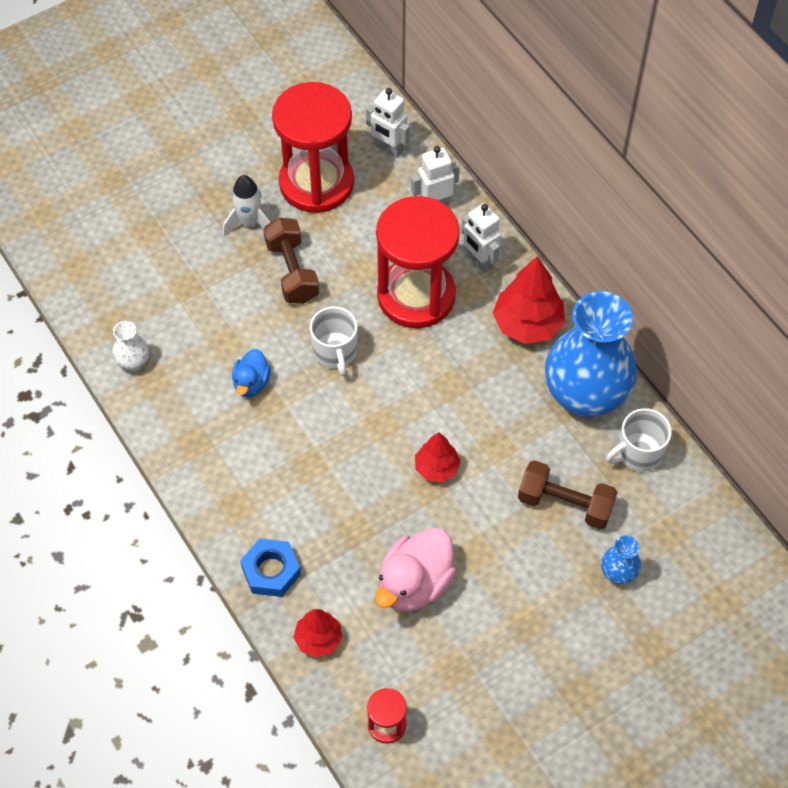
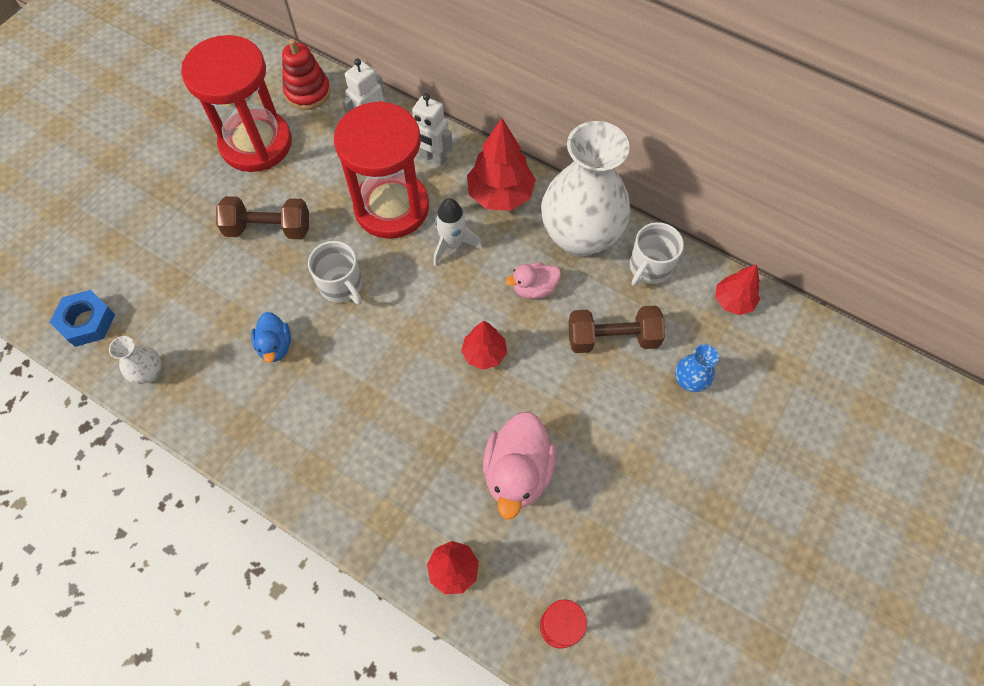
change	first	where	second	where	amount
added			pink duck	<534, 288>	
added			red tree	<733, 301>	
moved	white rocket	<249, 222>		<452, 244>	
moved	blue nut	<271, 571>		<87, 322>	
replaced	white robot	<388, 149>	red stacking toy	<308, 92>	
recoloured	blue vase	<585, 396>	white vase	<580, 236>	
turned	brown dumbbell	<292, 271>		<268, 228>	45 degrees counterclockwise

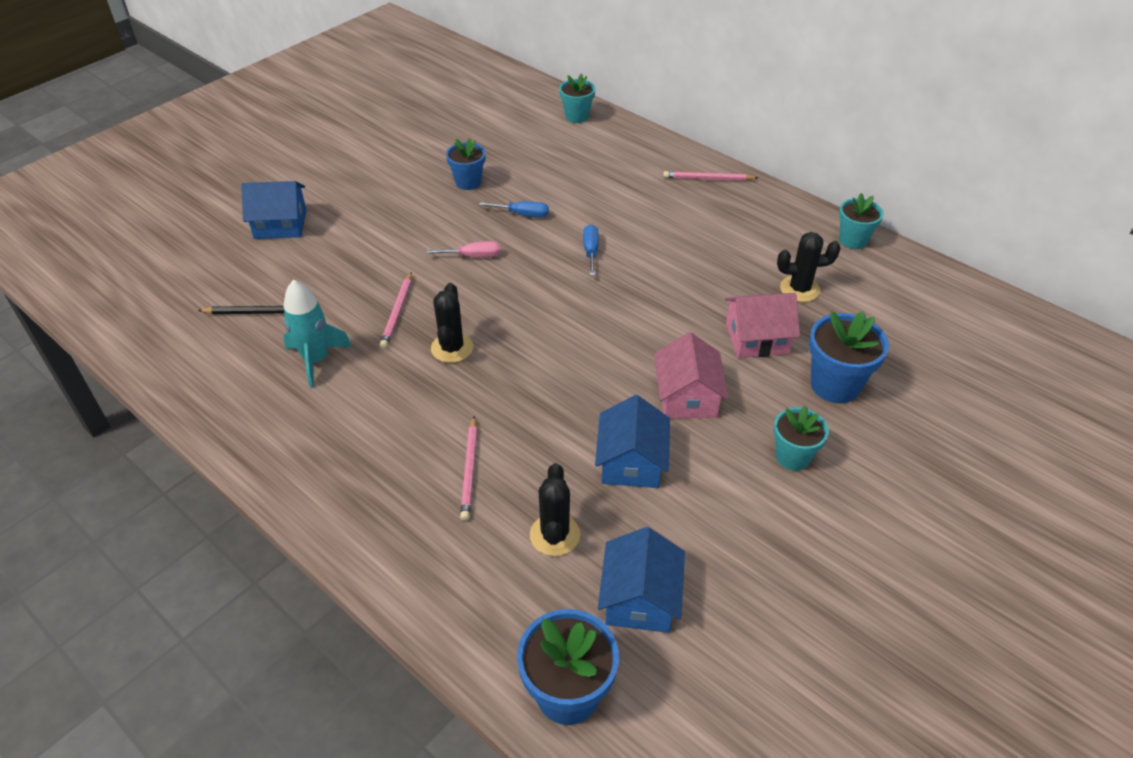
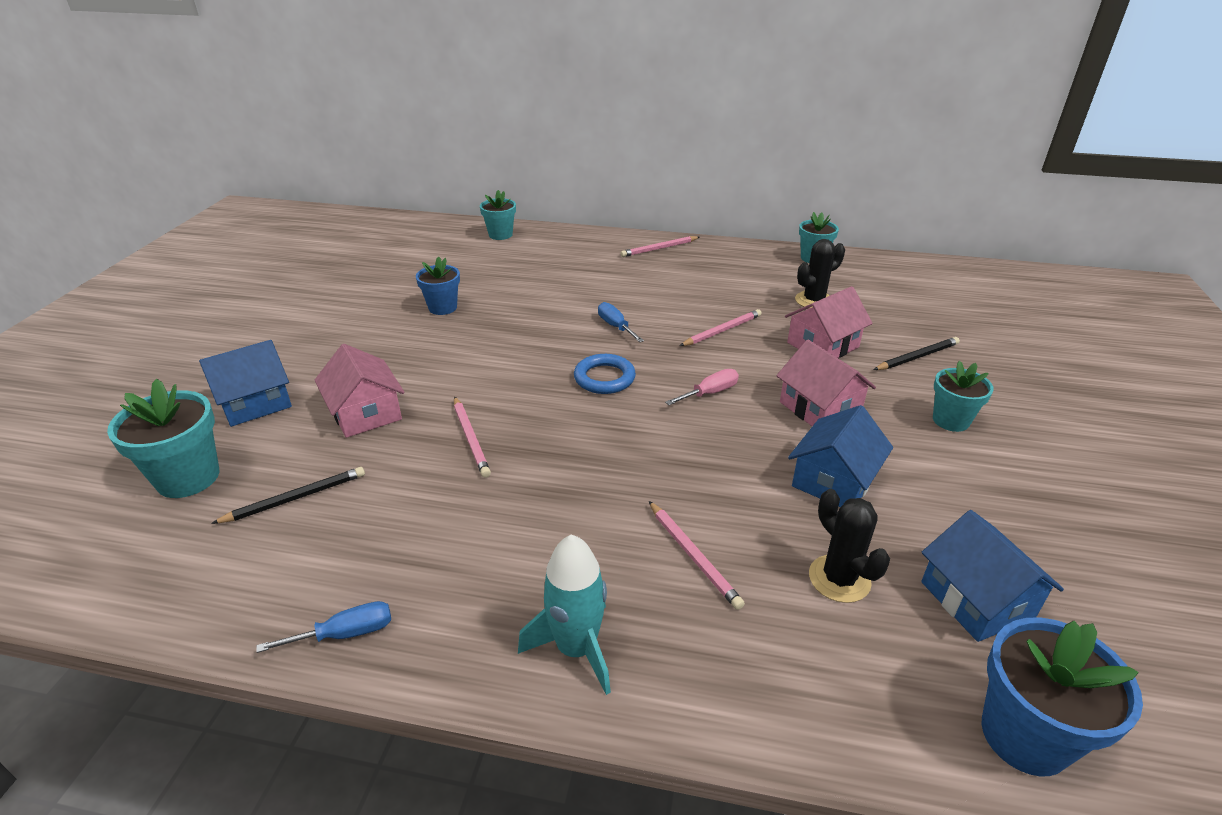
change	first	where	second	where	amount
removed	black cactus	<452, 348>			
added			turquoise flower pot	<188, 478>	
added			pink house	<365, 413>	
added			blue ring	<604, 378>	
added			pink pencil	<722, 330>	
moved	turquoise rocket	<316, 360>		<576, 648>	
moved	pink screwdriver	<473, 256>		<710, 393>	
moved	blue screwdriver	<523, 214>		<345, 634>	
replaced	blue flower pot	<835, 385>	black pencil	<917, 357>	
turned	blue house	<631, 462>		<834, 480>	60 degrees clockwise

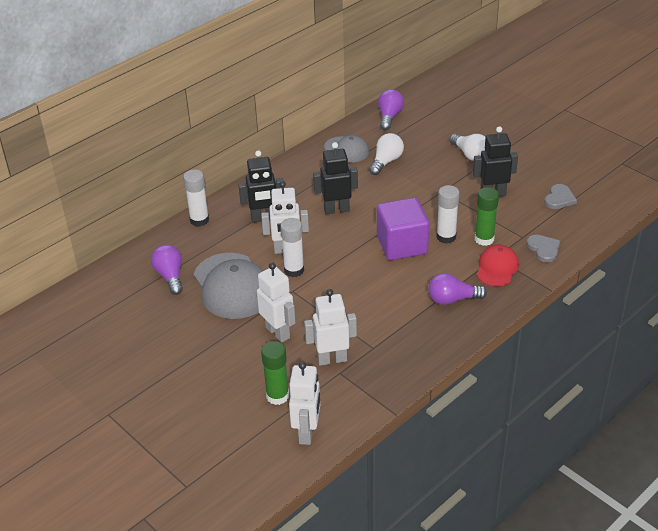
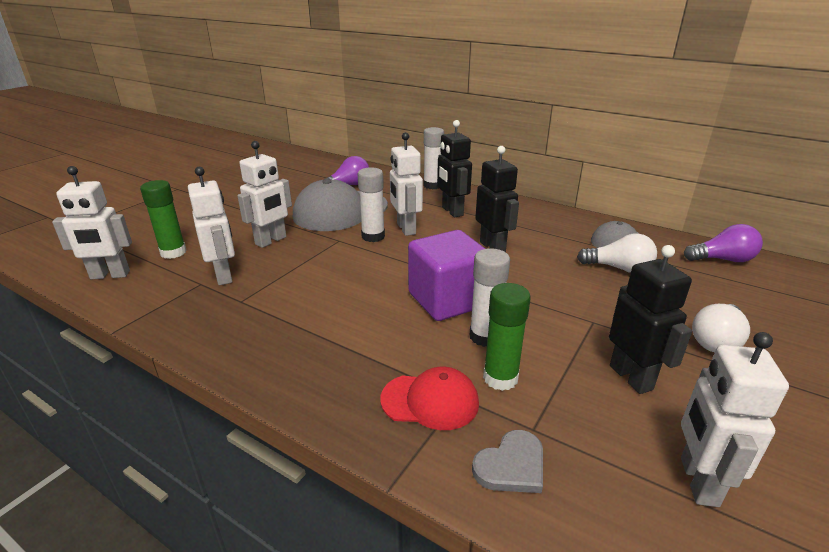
change	first	where	second	where	amount
removed	purple light bulb	<452, 299>			
replaced	grey heart	<559, 199>	white robot	<697, 481>	

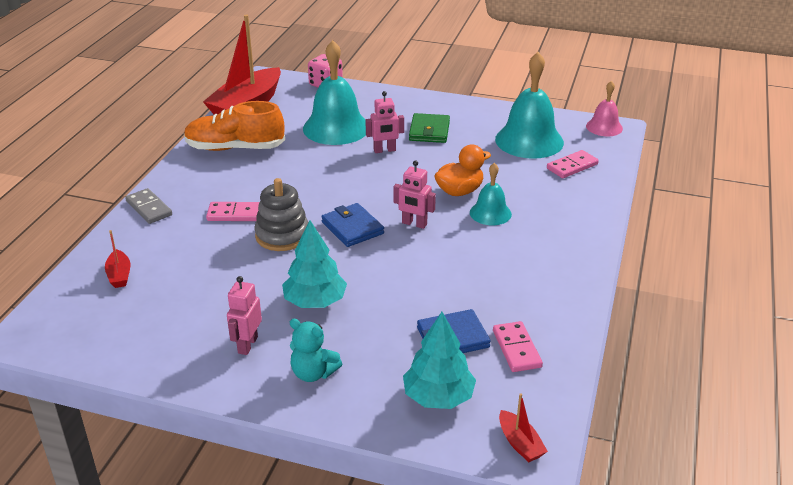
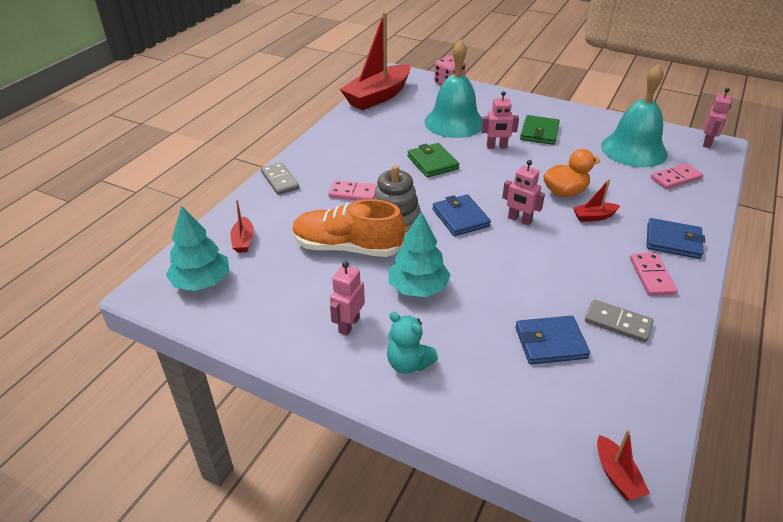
change	first	where	second	where	amount
added			green wallet	<432, 163>	
added			grey domino	<618, 323>	
added			blue wallet	<673, 241>	
moved	orange shoe	<235, 148>		<347, 247>	
moved	turquoise tree	<438, 397>		<201, 282>	
moved	pink domino	<516, 349>		<651, 276>	
replaced	turquoise bell	<490, 213>	red boat	<594, 217>	
replaced	pink bell	<604, 127>	pink robot	<707, 143>	

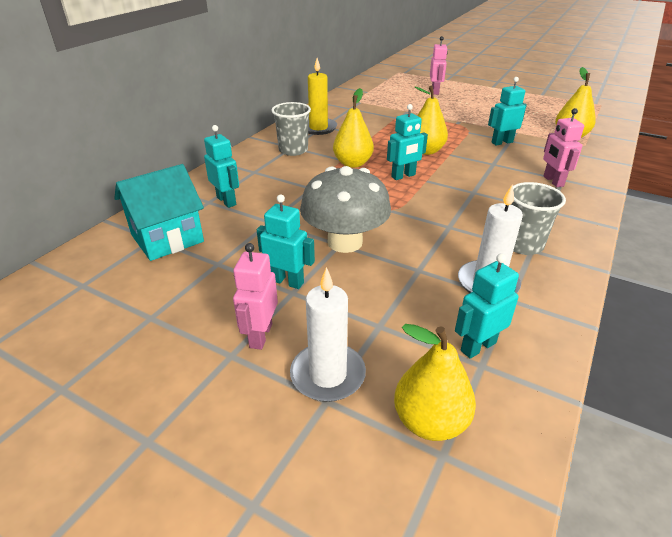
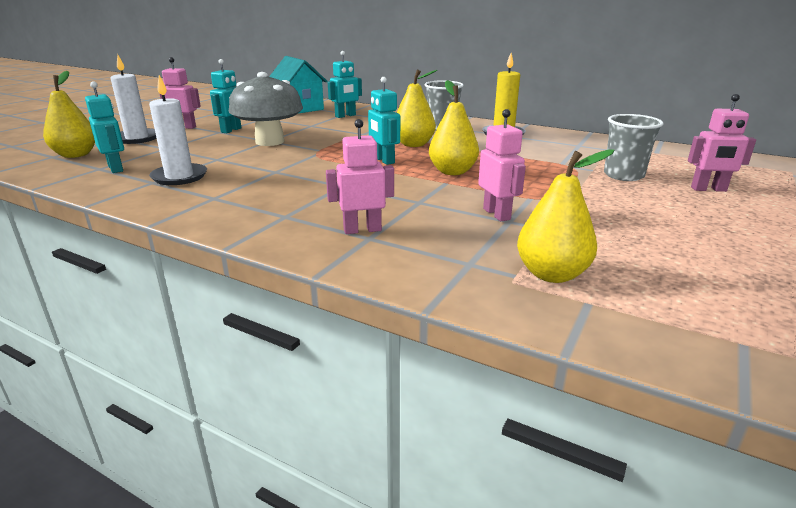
change	first	where	second	where	amount
moved	grey cup	<522, 245>		<623, 175>	
recoloured	turquoise robot	<502, 142>	pink robot	<497, 214>	

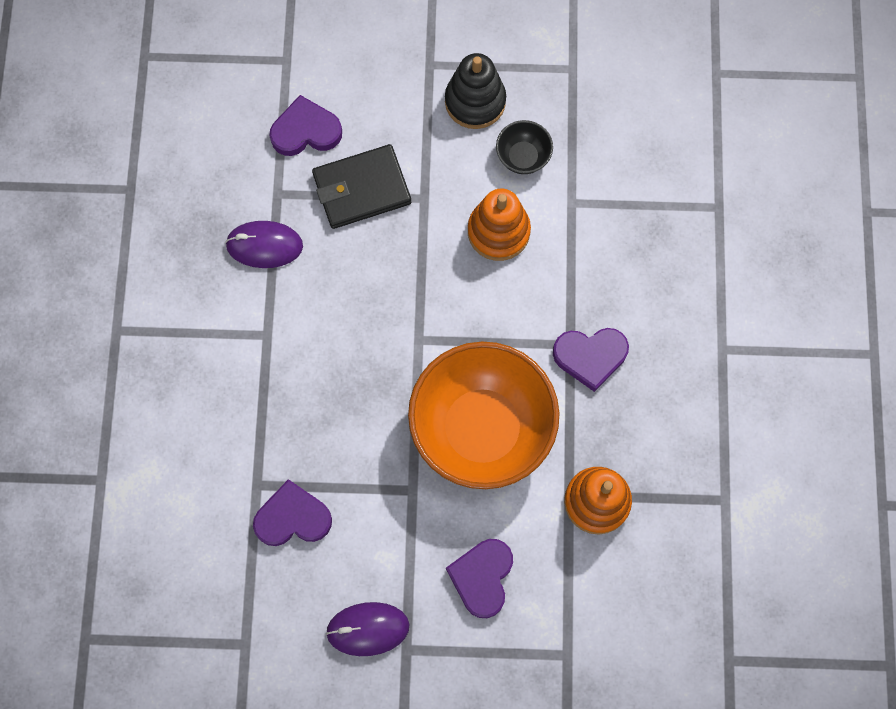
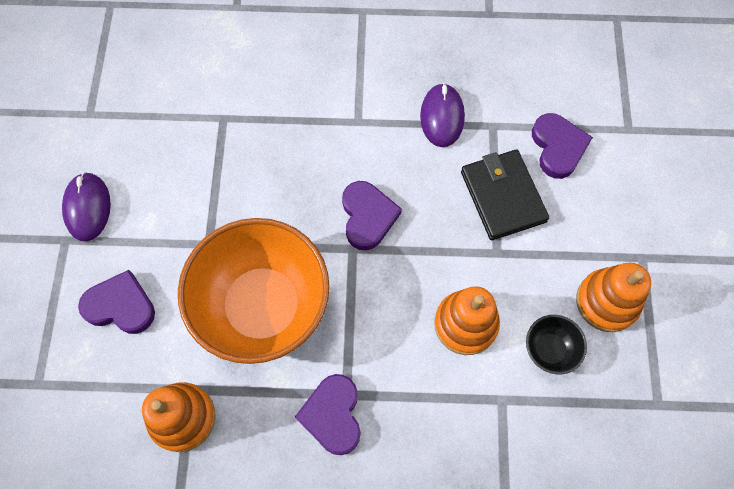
change	first	where	second	where	amount
moved	purple heart	<293, 517>		<367, 217>	
recoloured	black stacking toy	<475, 101>	orange stacking toy	<607, 302>	

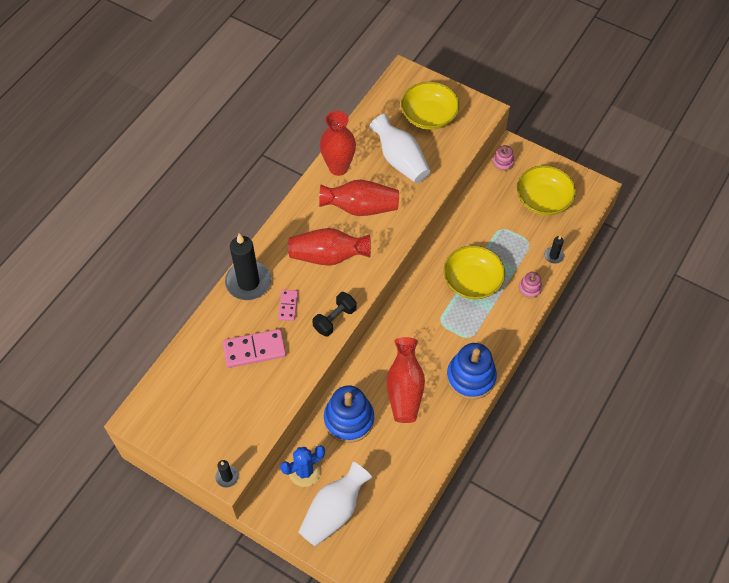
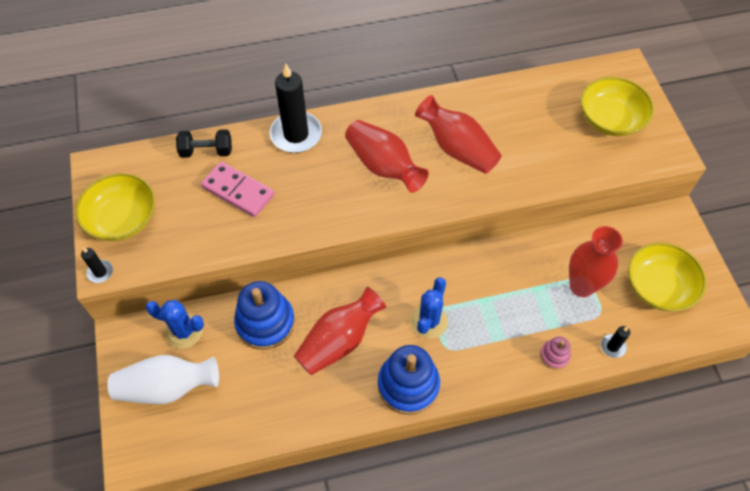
change	first	where	second	where	amount
removed	pink domino	<288, 306>			
removed	white vase	<400, 160>			
removed	pink stacking toy	<503, 163>			
added			blue cactus	<428, 321>	
moved	black dumbbell	<334, 319>		<206, 151>	
moved	red vase	<338, 167>		<581, 286>	
moved	yellow bowl	<472, 281>		<122, 218>	

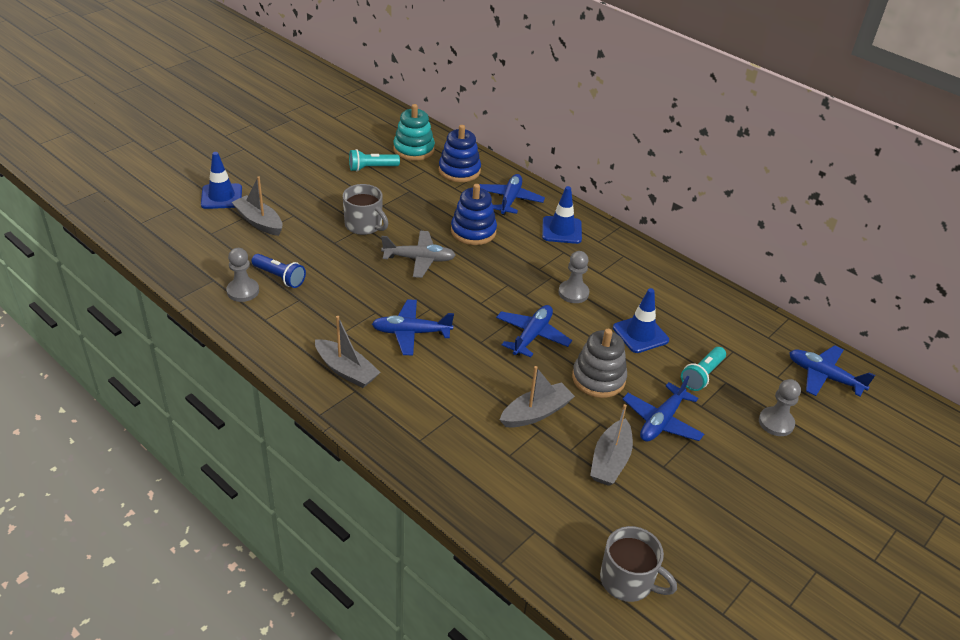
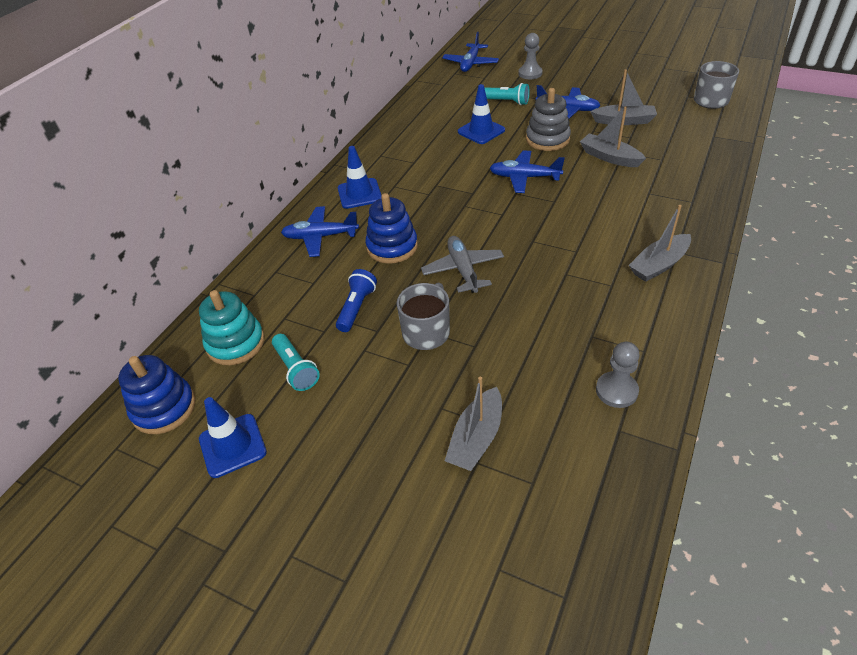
change	first	where	second	where	amount
removed	blue plane	<411, 333>			
removed	grey pawn	<573, 293>			
moved	blue traffic cone	<221, 196>		<232, 445>	
moved	blue flashlight	<279, 277>		<357, 308>	
moved	blue stacking toy	<459, 171>		<164, 408>	
turned	grey boat	<346, 370>		<659, 265>	150 degrees counterclockwise

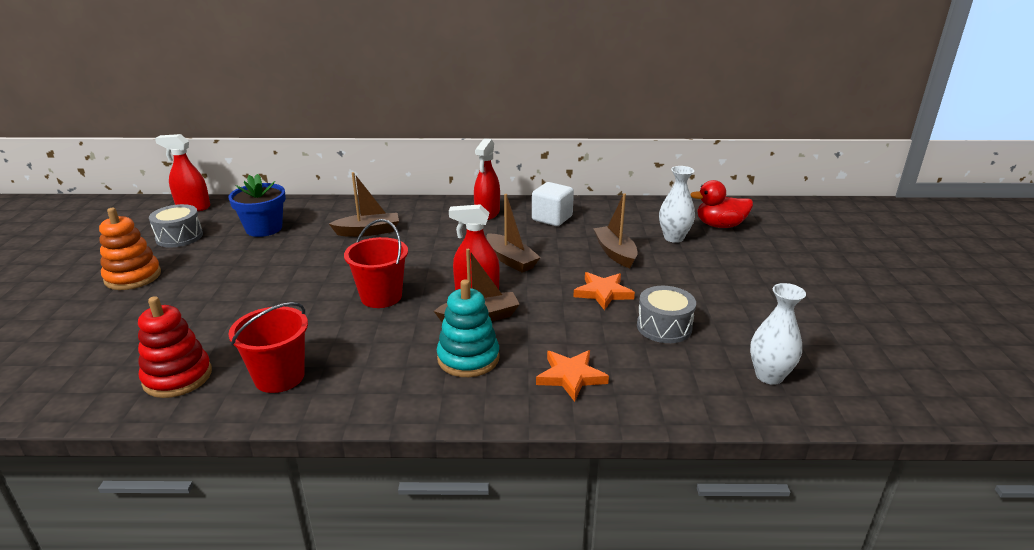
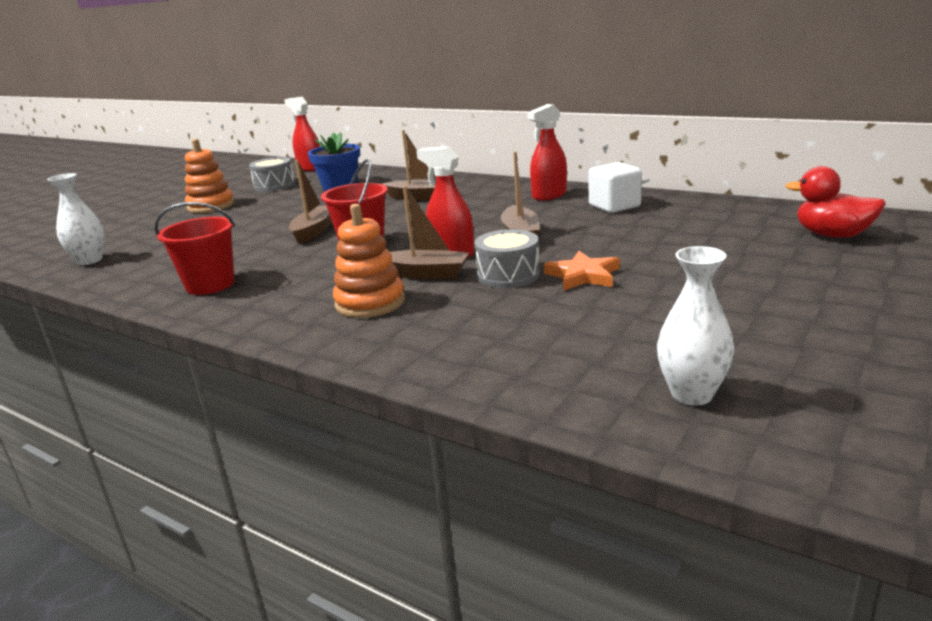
change	first	where	second	where	amount
removed	red stacking toy	<177, 377>			
removed	orange star	<570, 377>			
moved	brown boat	<615, 253>		<314, 231>	
moved	grey drum	<664, 327>		<508, 275>	
moved	white vase	<673, 238>		<90, 260>	
recoloured	turquoise stacking toy	<468, 358>	orange stacking toy	<370, 303>	

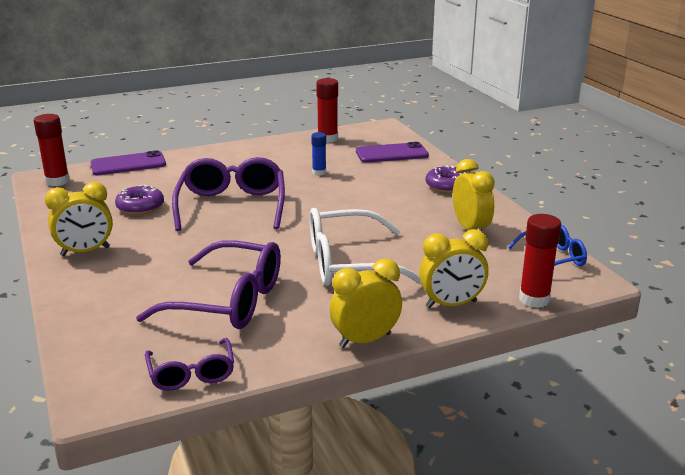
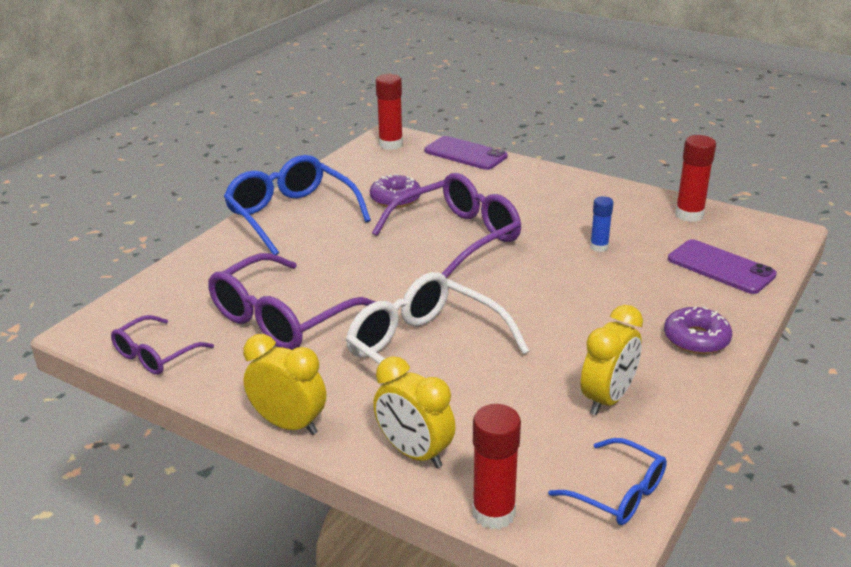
change	first	where	second	where	amount
replaced	yellow clock	<85, 251>	blue glasses	<292, 215>	
turned	purple glasses	<227, 301>		<283, 318>	60 degrees clockwise

